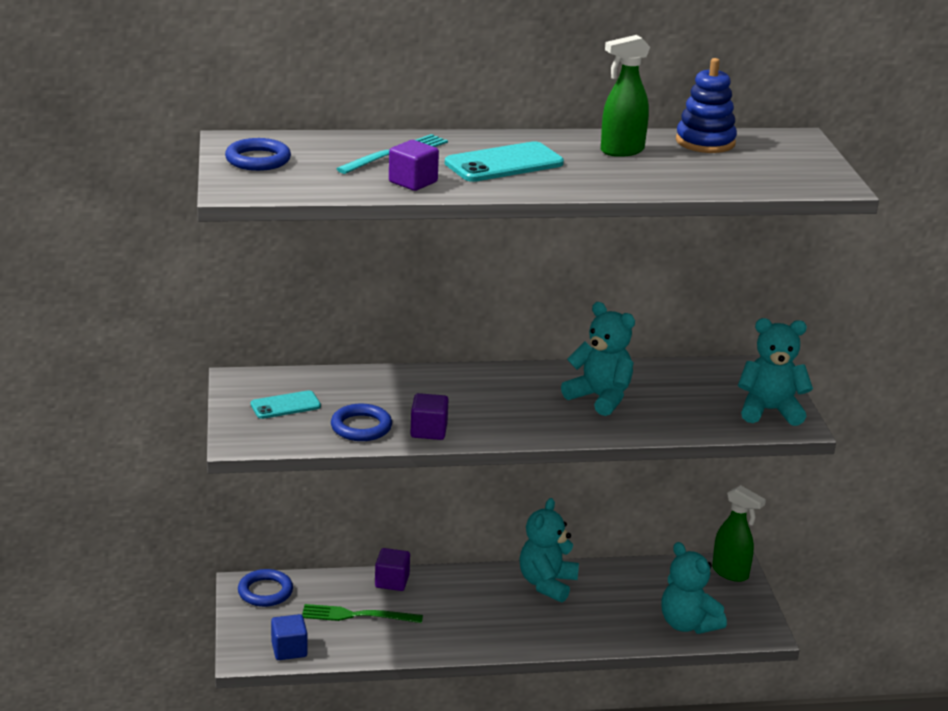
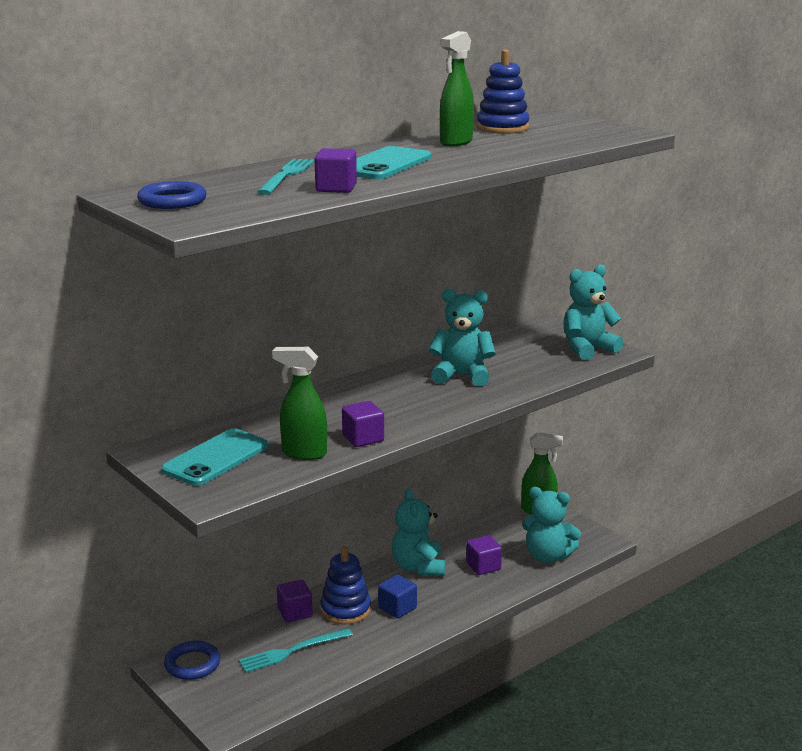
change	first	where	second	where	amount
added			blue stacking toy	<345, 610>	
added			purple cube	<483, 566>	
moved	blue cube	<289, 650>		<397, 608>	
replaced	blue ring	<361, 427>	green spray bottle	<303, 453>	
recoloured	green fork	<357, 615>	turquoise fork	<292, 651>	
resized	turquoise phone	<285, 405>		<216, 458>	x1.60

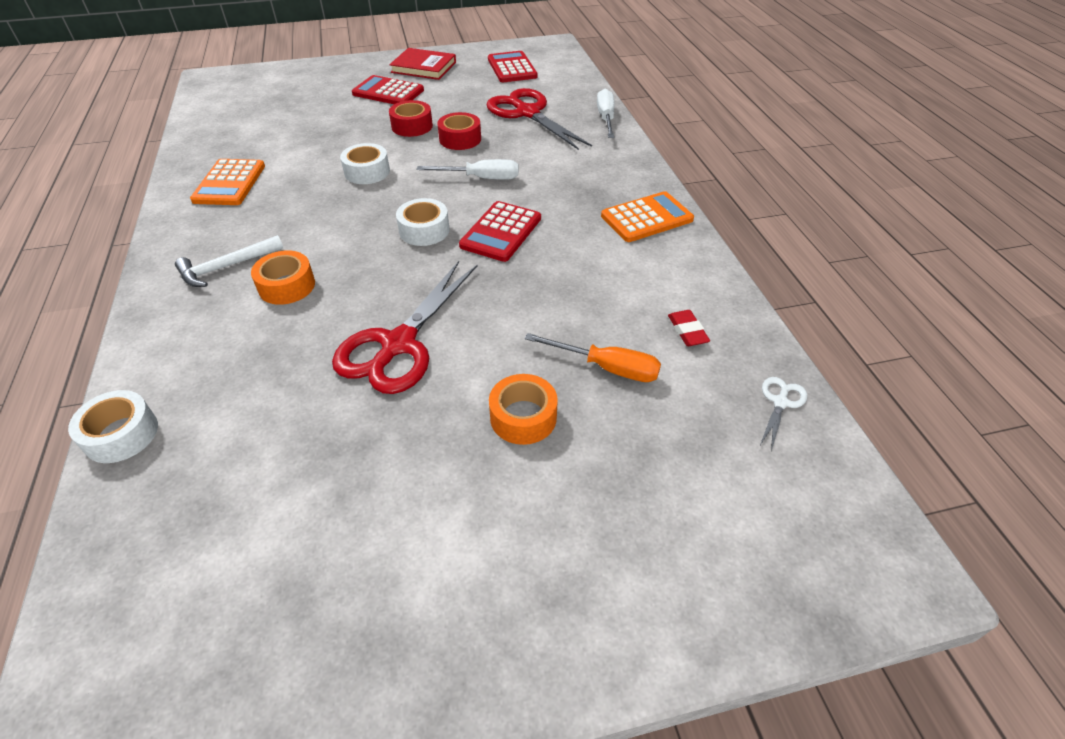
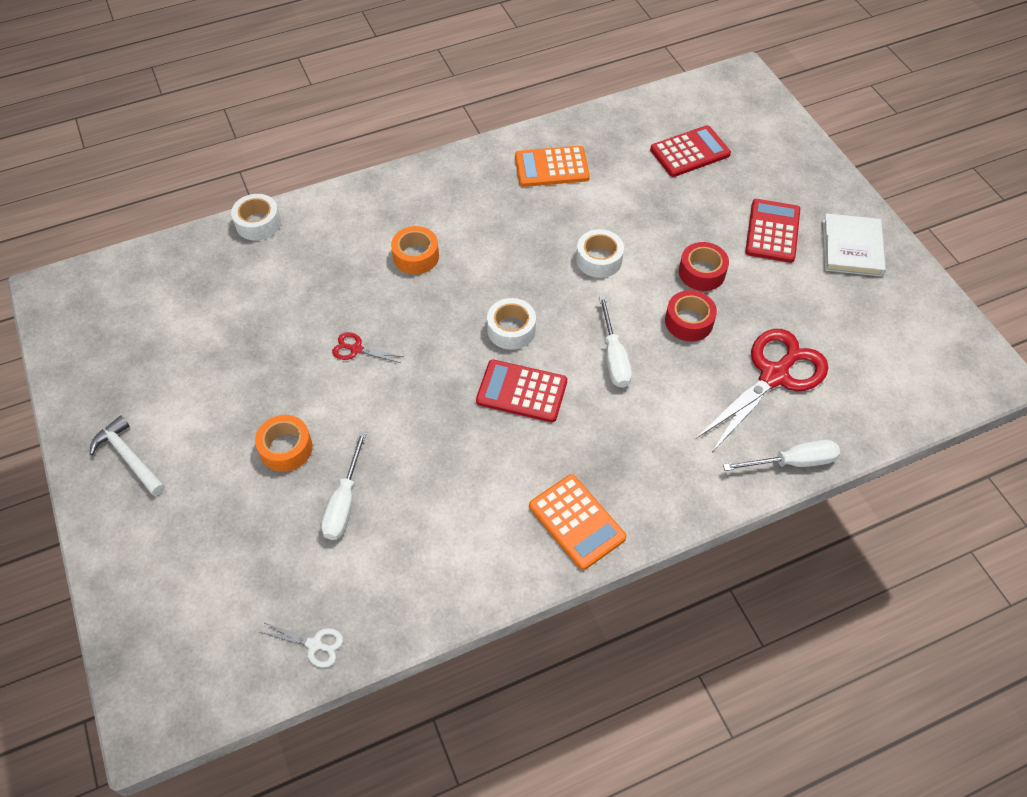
change	first	where	second	where	amount
removed	red eraser	<687, 331>			
moved	white hammer	<226, 267>		<129, 457>	
moved	red calculator	<512, 68>		<690, 152>	
recoloured	red book	<423, 67>	white book	<851, 248>	
recoloured	orange screwdriver	<607, 368>	white screwdriver	<344, 502>	
resized	red scissors	<398, 344>		<356, 349>	x0.43

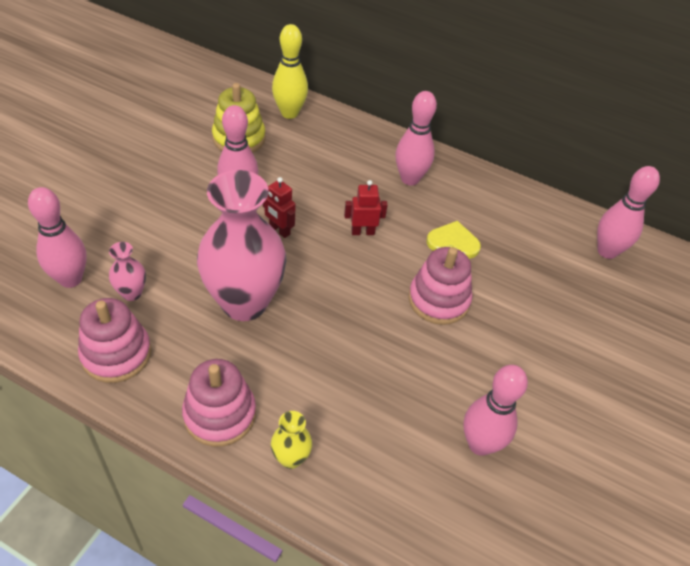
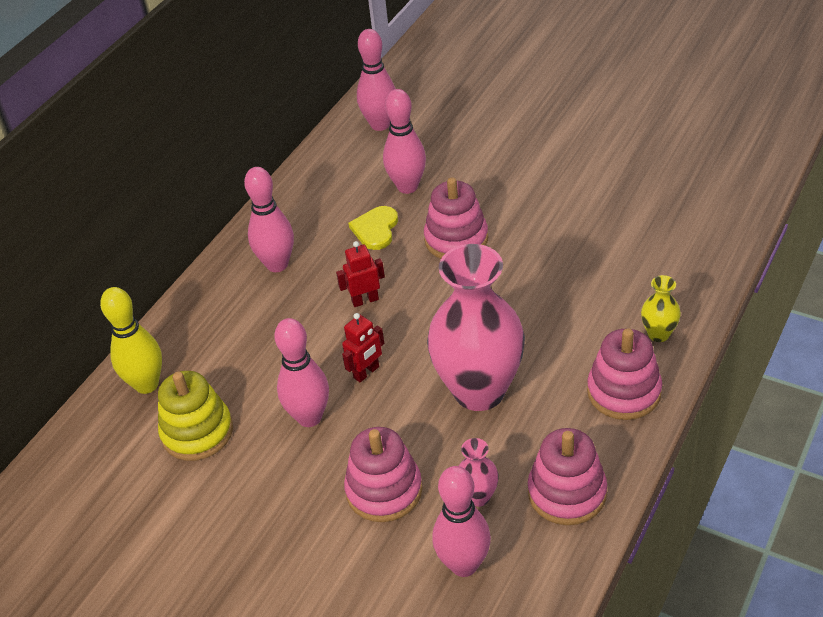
change	first	where	second	where	amount
added			pink stacking toy	<384, 490>	
moved	pink bowling pin	<480, 444>		<407, 187>	
turned	red robot	<362, 232>		<365, 300>	75 degrees clockwise

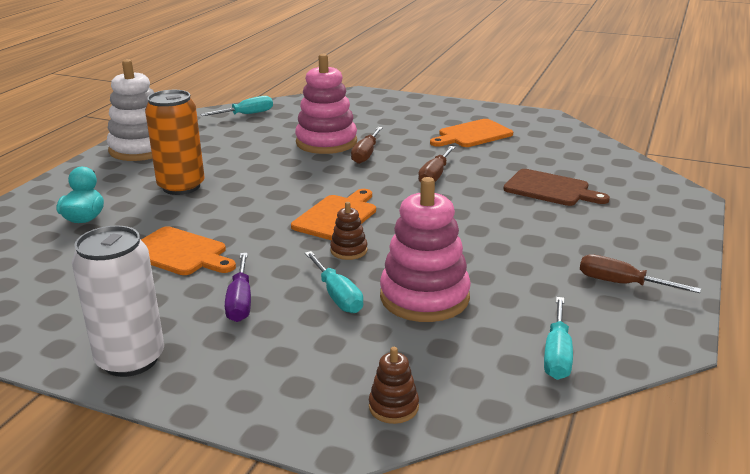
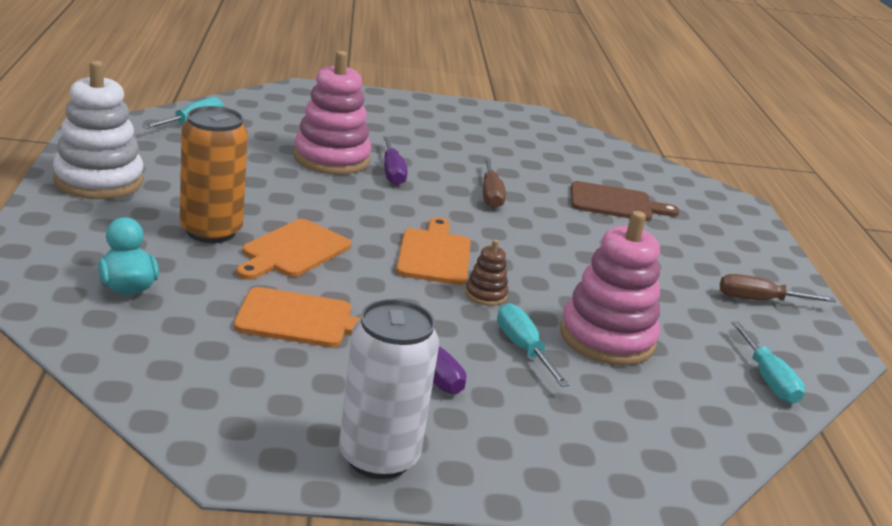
change	first	where	second	where	amount
removed	brown stacking toy	<393, 407>			
moved	orange cutting board	<472, 135>		<293, 251>	
recoloured	brown screwdriver	<366, 154>	purple screwdriver	<392, 172>	
turned	turquoise screwdriver	<337, 296>		<523, 348>	150 degrees counterclockwise

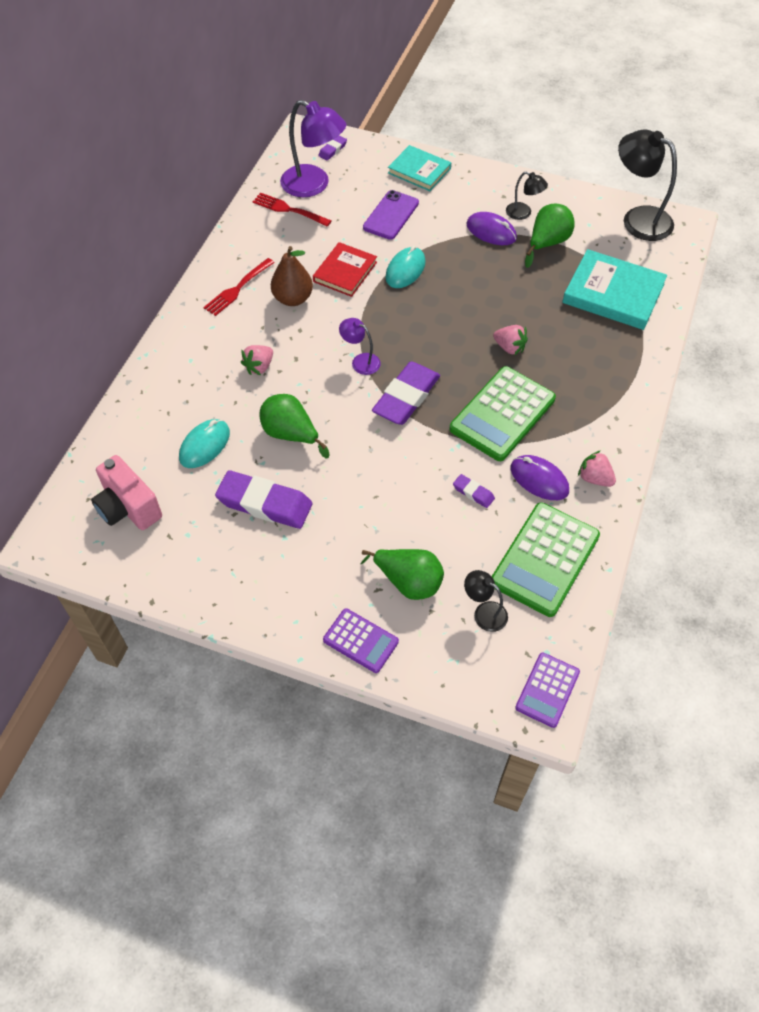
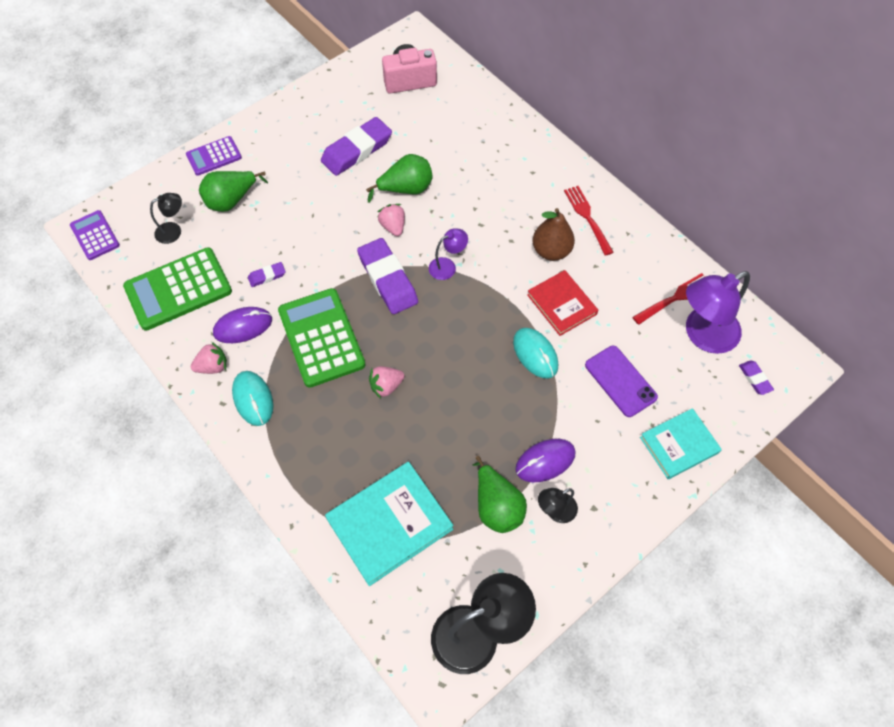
change	first	where	second	where	amount
moved	turquoise mouse	<204, 445>		<253, 399>	
moved	pink strawberry	<259, 367>		<393, 226>	
turned	green calculator	<545, 559>		<178, 289>	90 degrees counterclockwise

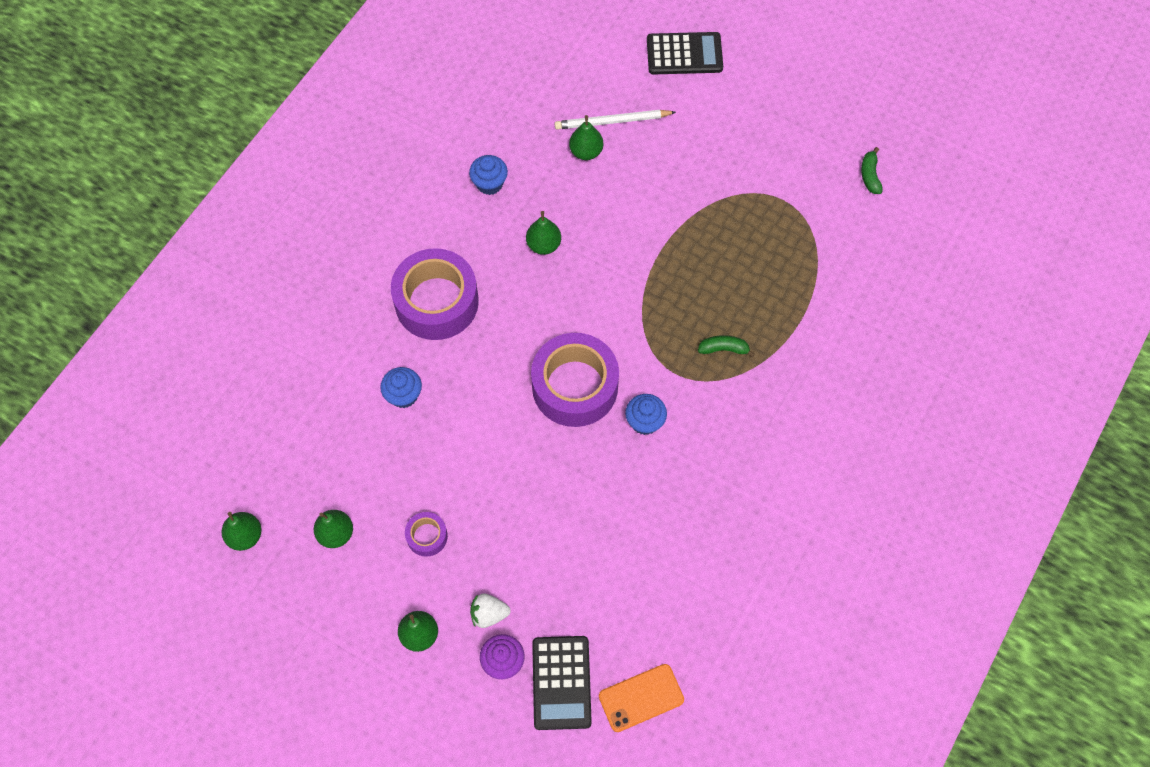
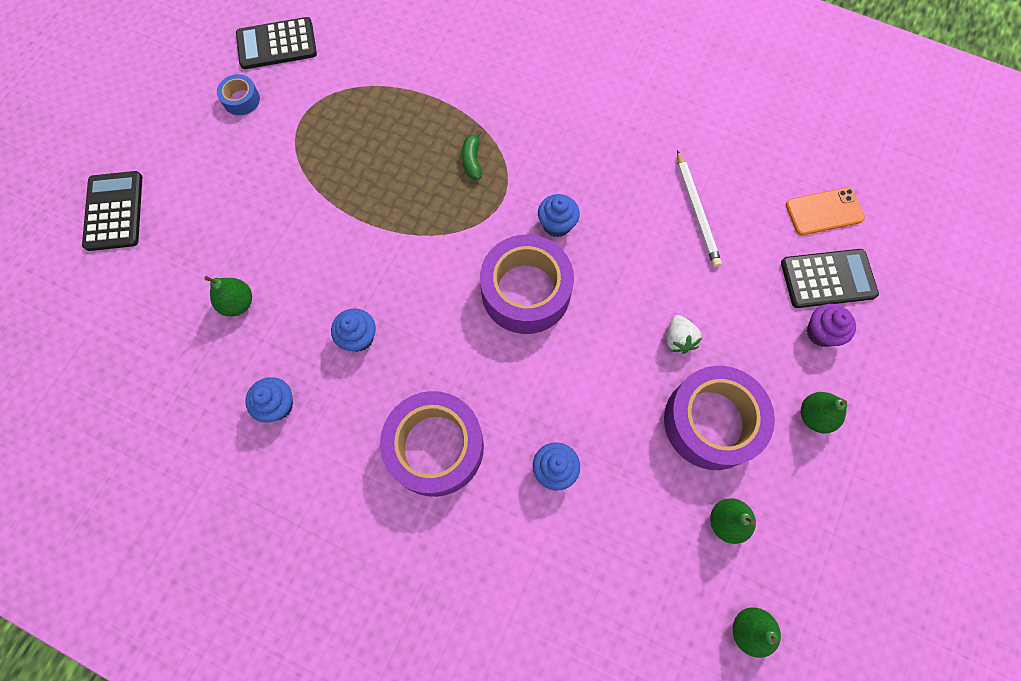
change	first	where	second	where	amount
added			blue tape	<241, 99>	
moved	white strawberry	<489, 614>		<678, 339>	
moved	white pencil	<612, 121>		<696, 211>	
replaced	green pear	<544, 245>	blue cupcake	<359, 337>	
replaced	green banana	<870, 175>	black calculator	<277, 44>	
turned	orange phone	<641, 698>		<824, 211>	75 degrees counterclockwise
resized	purple tape	<427, 536>		<711, 422>	x2.20

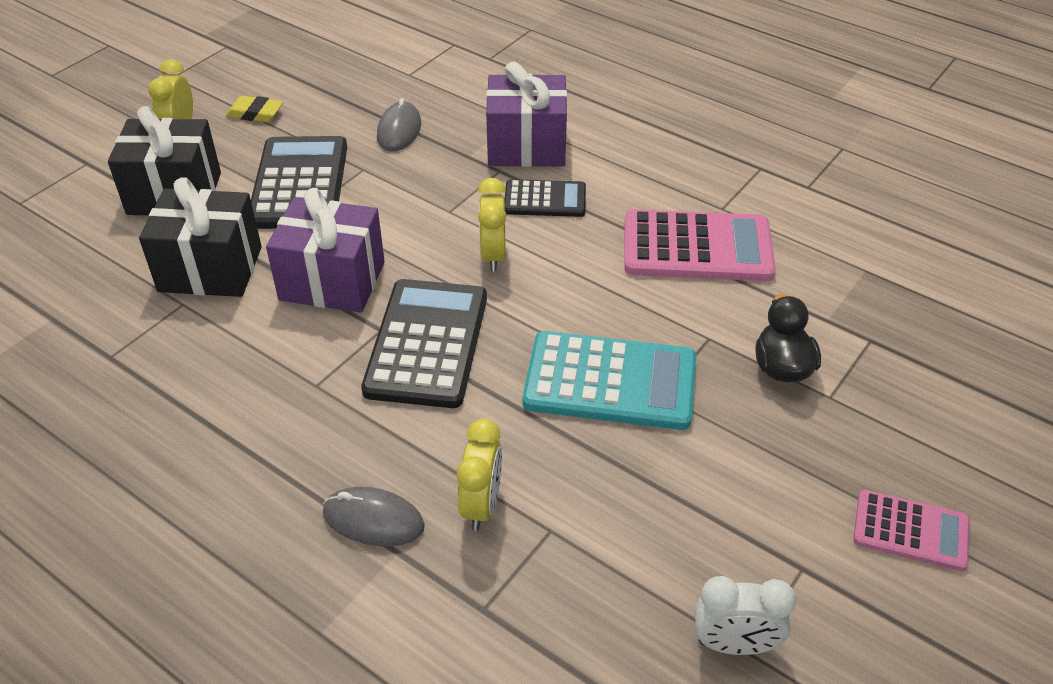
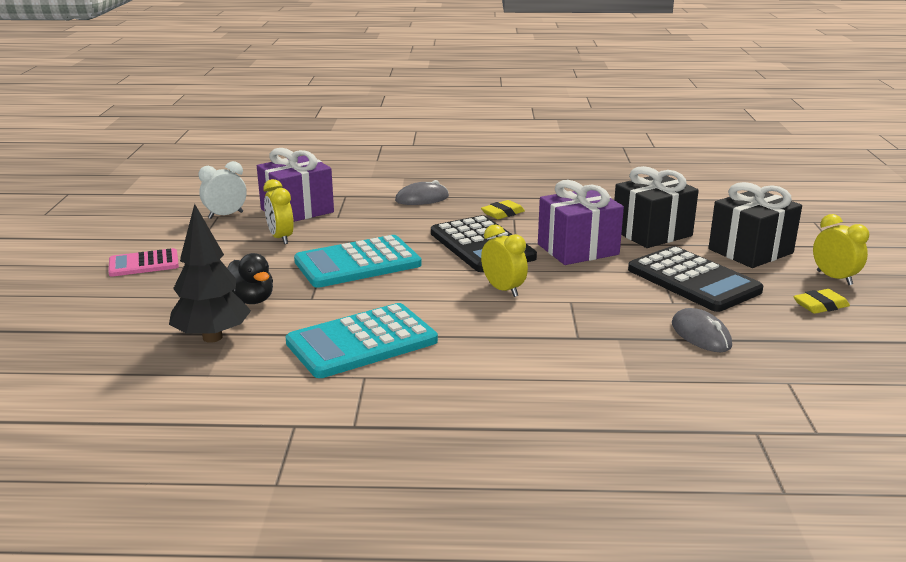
change	first	where	second	where	amount
removed	black calculator	<545, 199>			
added			black tree	<212, 337>	
added			yellow eraser	<502, 213>	
moved	yellow clock	<481, 505>		<280, 238>	
moved	purple gift	<526, 146>		<297, 210>	
recoloured	pink calculator	<697, 247>	turquoise calculator	<362, 342>	

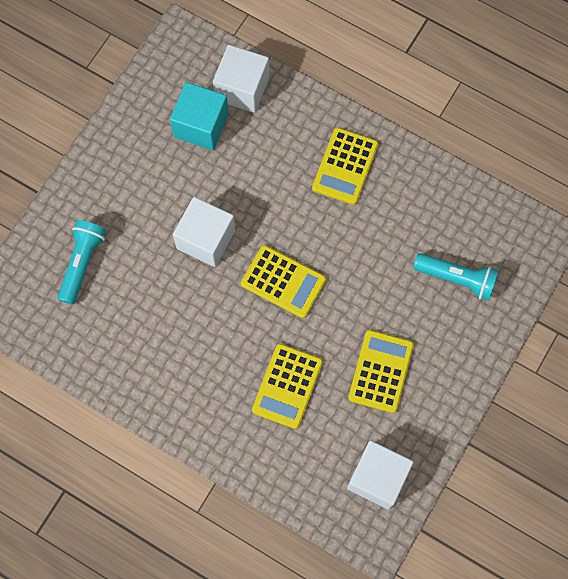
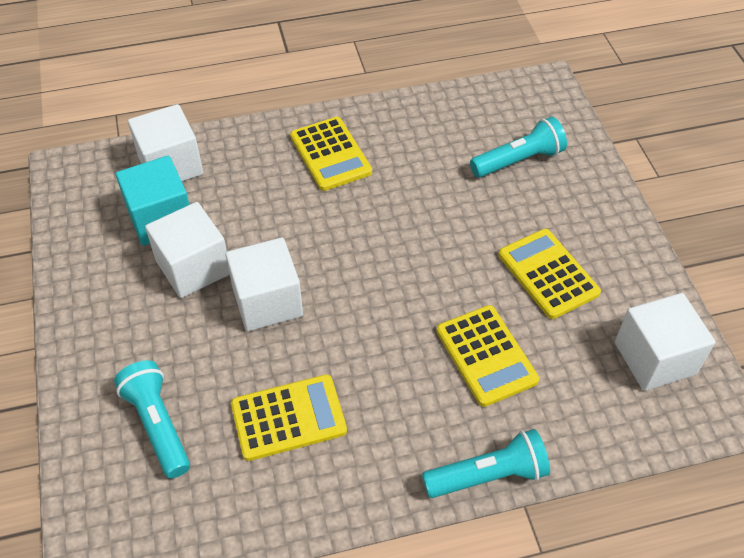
change	first	where	second	where	amount
added			white cube	<193, 267>	
added			turquoise flashlight	<488, 475>	
moved	yellow calculator	<283, 282>		<288, 418>	

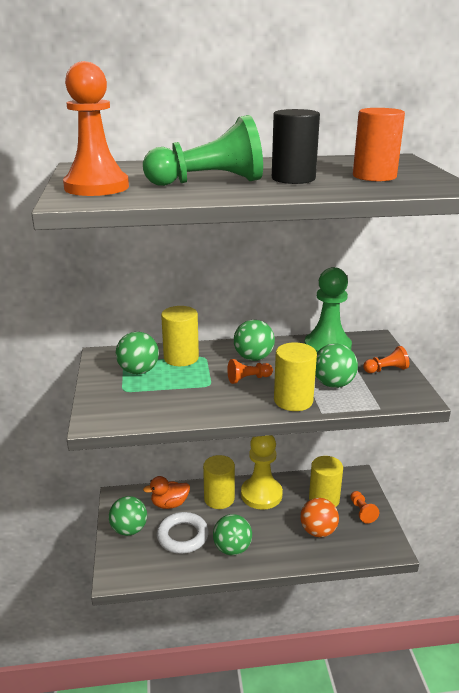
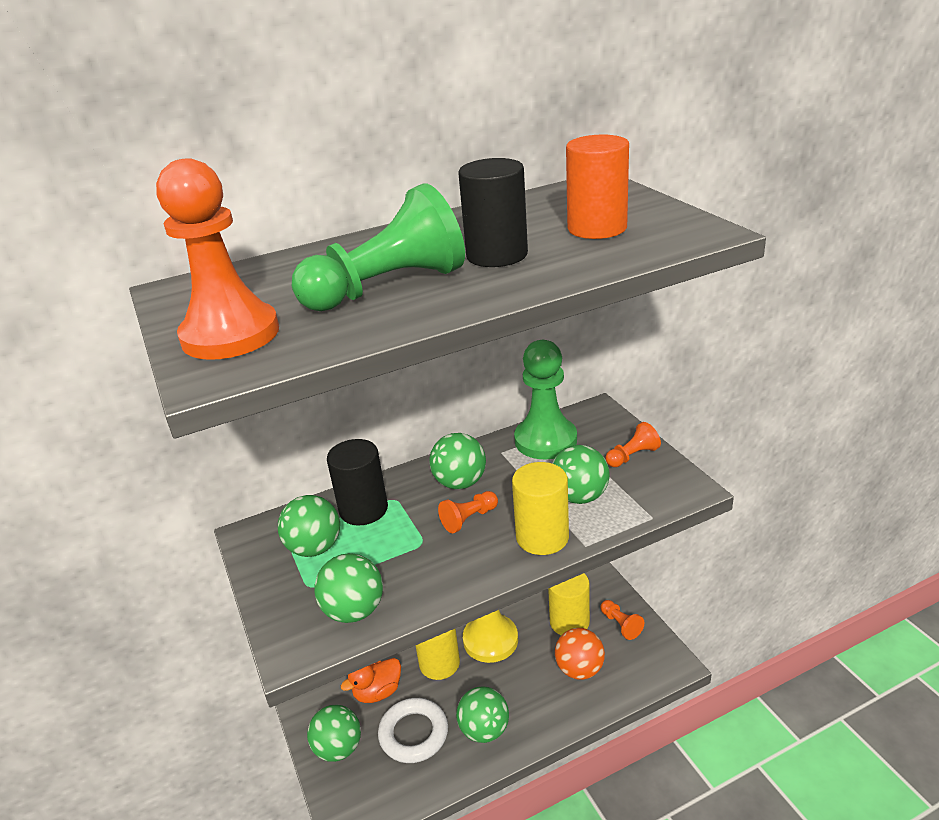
change	first	where	second	where	amount
added			green ball	<354, 611>	
recoloured	yellow cylinder	<181, 358>	black cylinder	<363, 509>	

